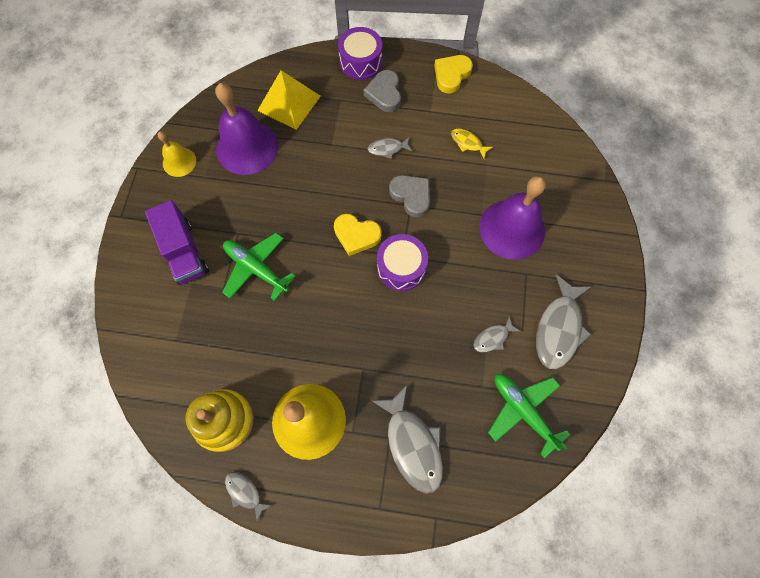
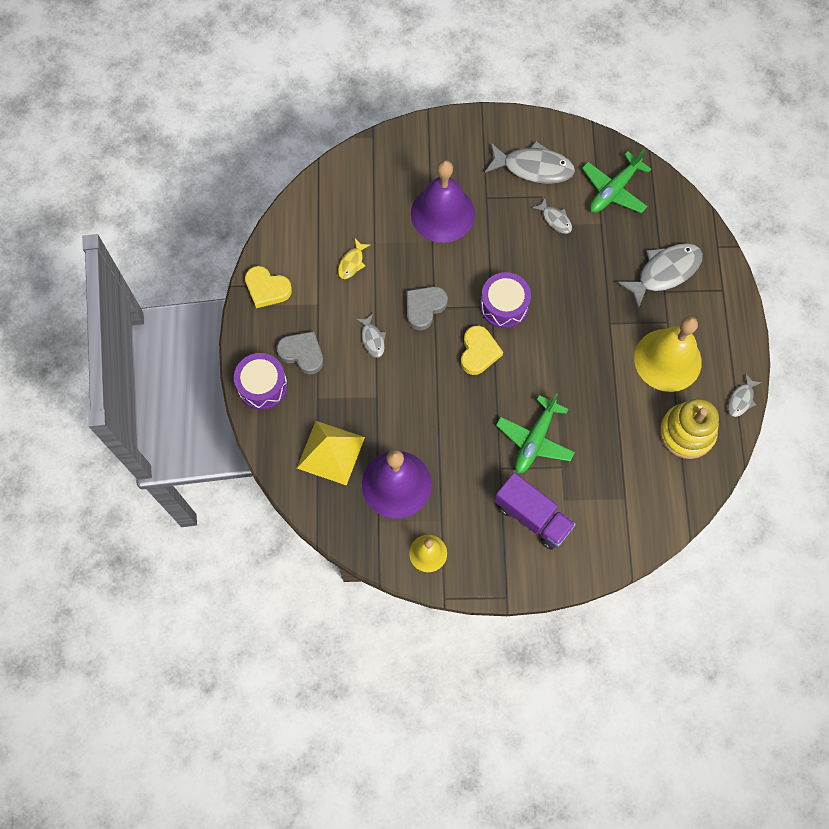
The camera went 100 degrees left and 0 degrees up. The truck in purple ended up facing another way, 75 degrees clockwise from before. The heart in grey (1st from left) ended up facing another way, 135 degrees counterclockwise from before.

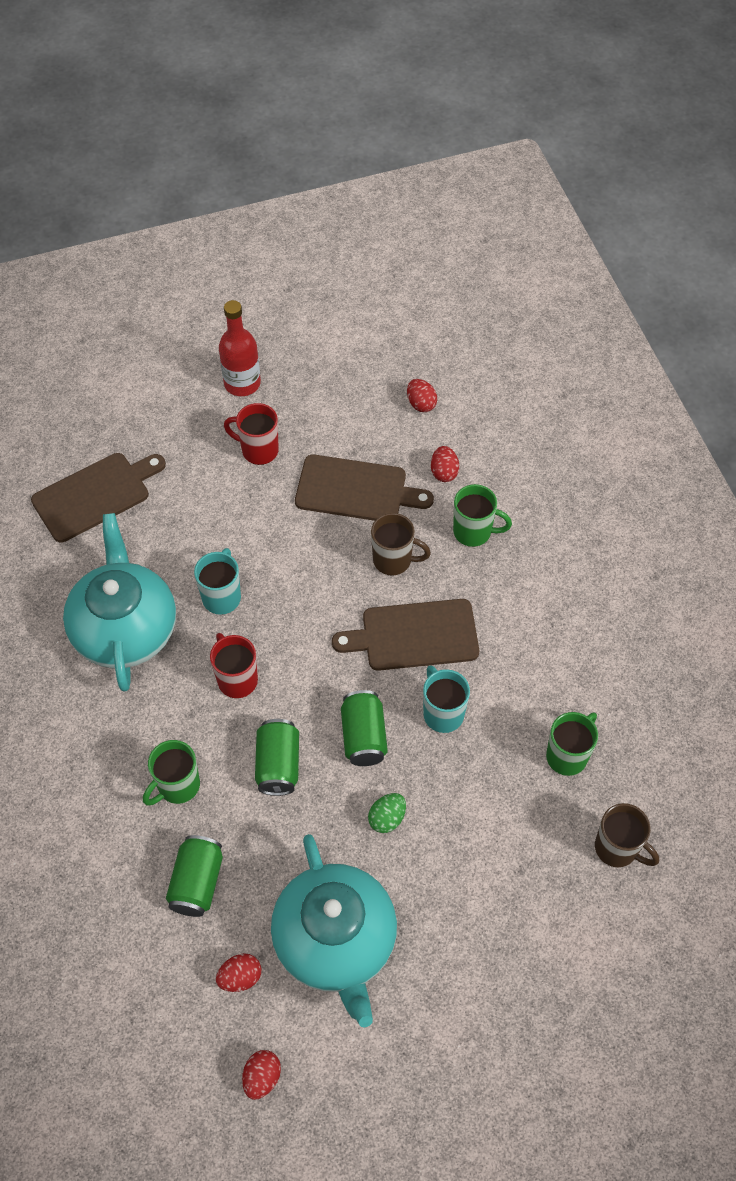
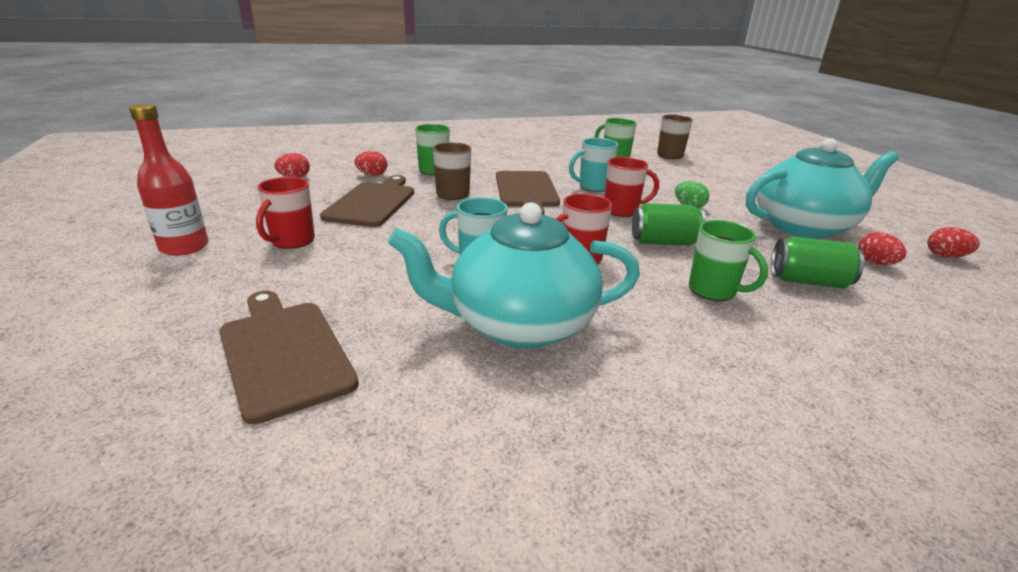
The camera went 90 degrees left and 30 degrees down. Where the can in green (3rd from left) stood, the mug in red (3rd from left) came to stand.

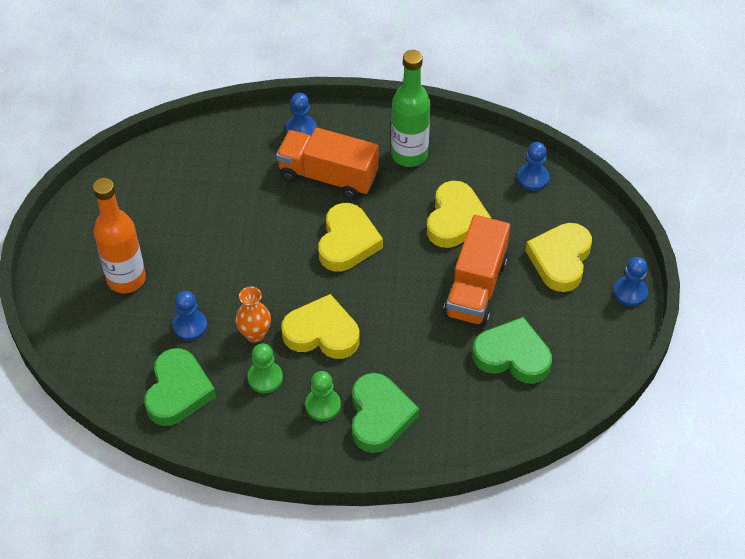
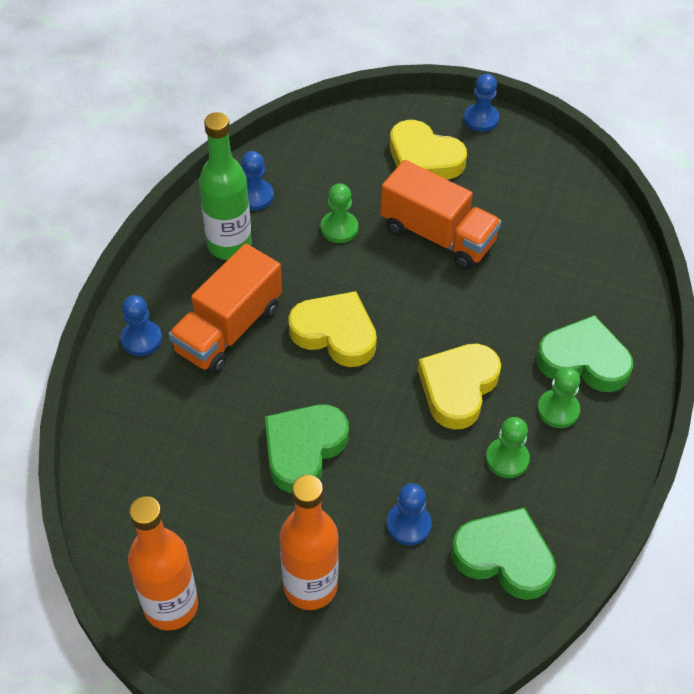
The camera went 75 degrees left and 0 degrees up. The second view lost the vase in orange. Where the heart in yellow (3rd from left) stood, the pawn in green (1st from left) came to stand. The heart in green (3rd from left in the first image) ended up elsewhere. The pawn in blue (3rd from left in the first image) ended up elsewhere. The second view gained the bottle in orange (1st from left).

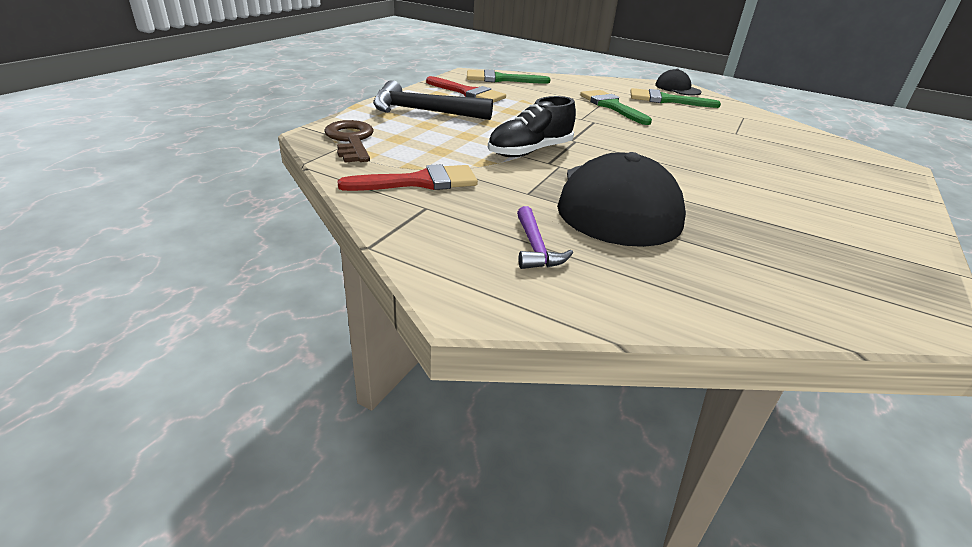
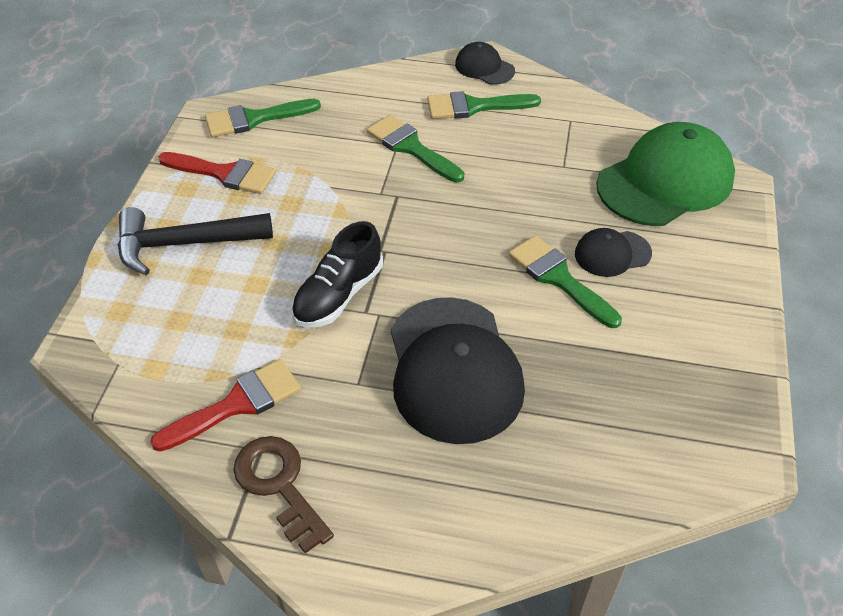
The camera went 15 degrees left and 15 degrees up. The key in brown ended up elsewhere. The second view lost the hammer in purple. The second view gained the brush in green (4th from left). The second view gained the cap in black (3rd from left). The second view gained the cap in green.

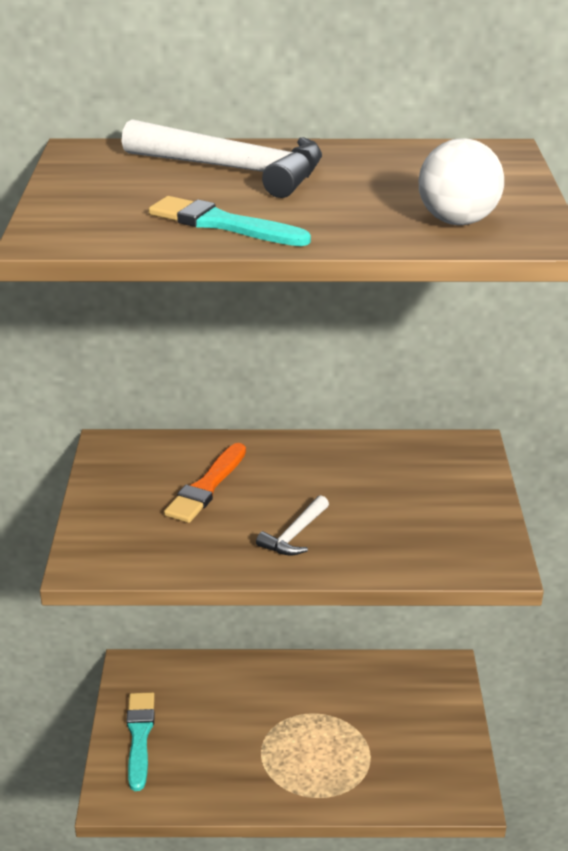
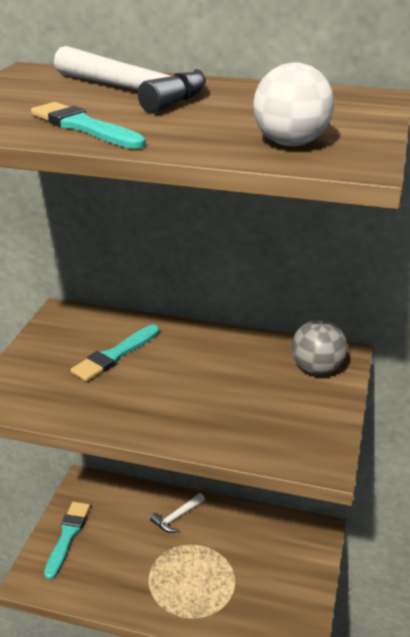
The camera went 15 degrees right and 0 degrees up. What was the brush in orange turned into the brush in turquoise (3rd from left). The hammer in white (2nd from left) ended up elsewhere. The second view gained the ball in grey.

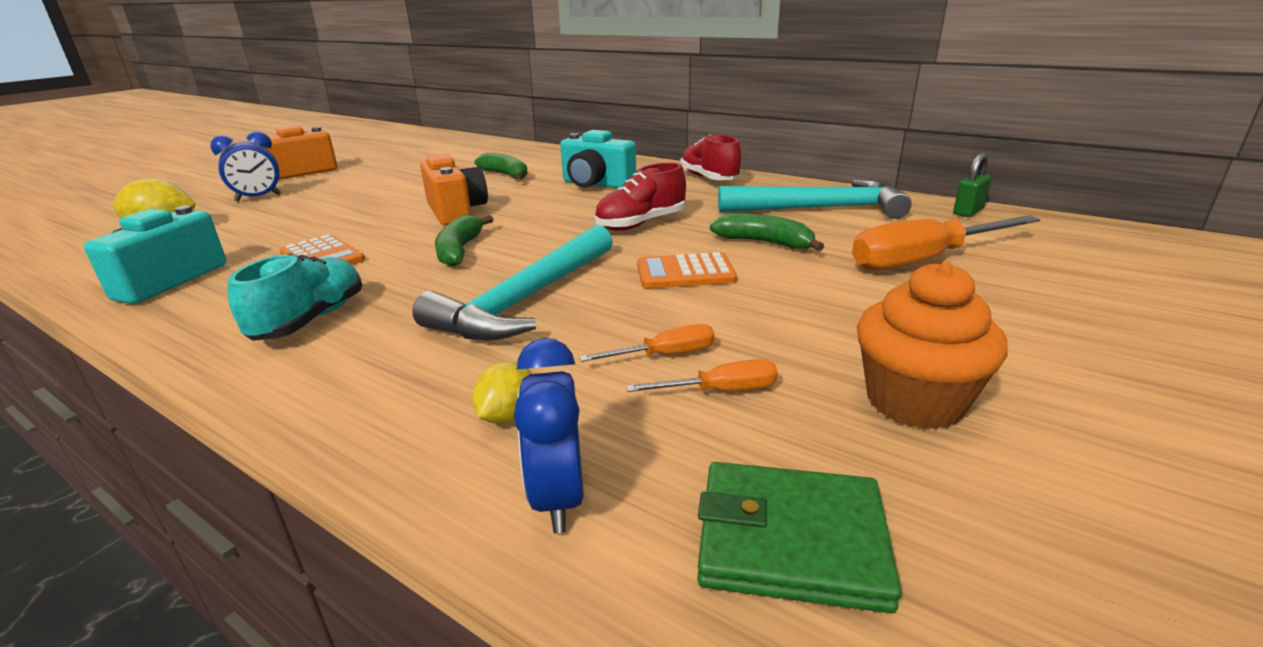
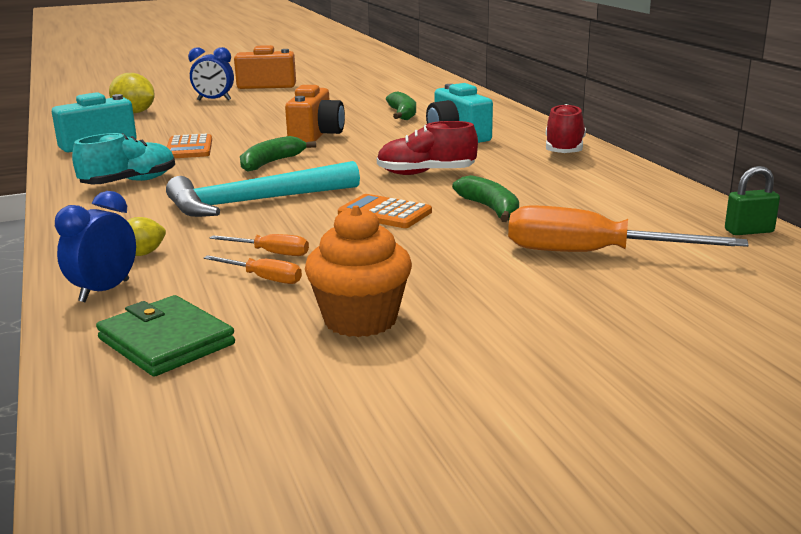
The camera went 35 degrees right and 5 degrees down. The second view lost the hammer in turquoise (2nd from left).

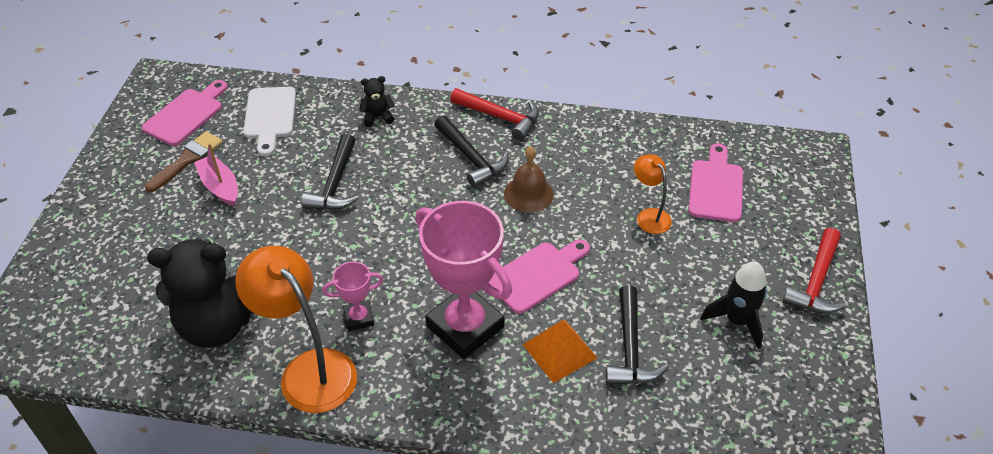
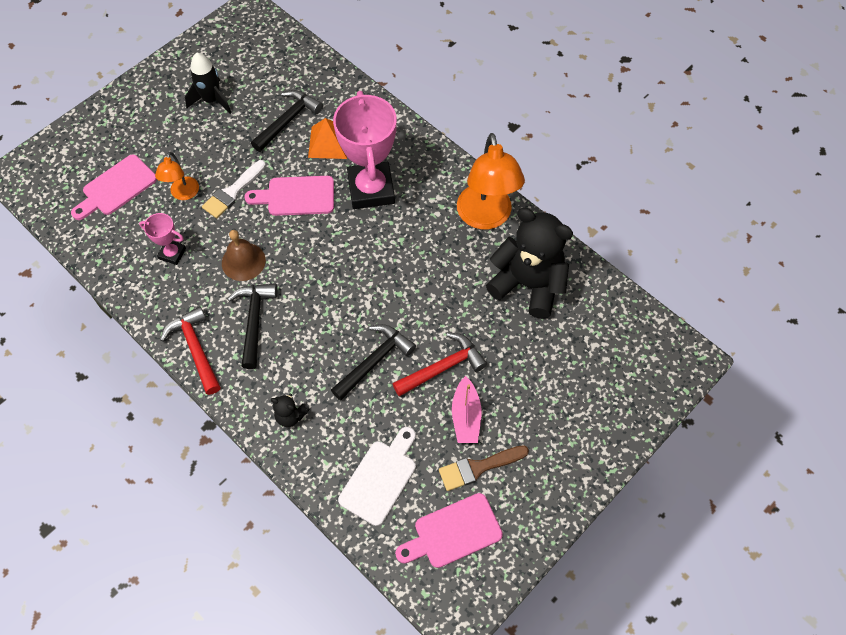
The camera went 145 degrees left and 15 degrees up. The trophy in pink (1st from left) ended up elsewhere. The hammer in red (2nd from left) ended up elsewhere. The second view gained the brush in white.

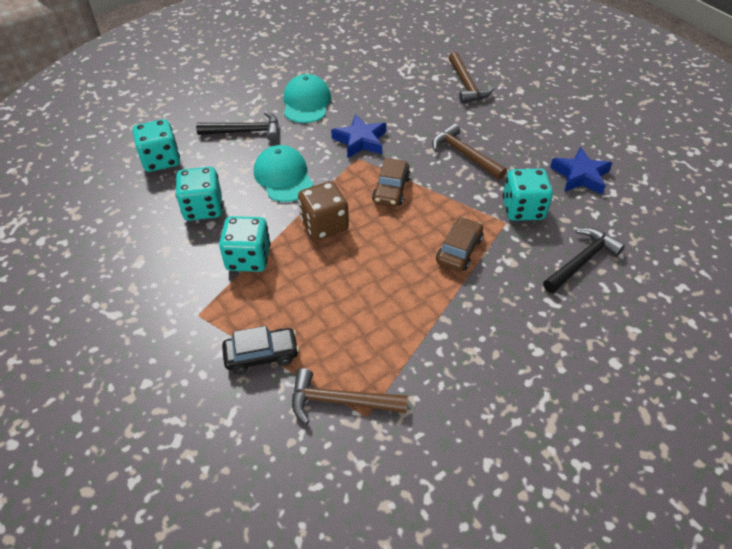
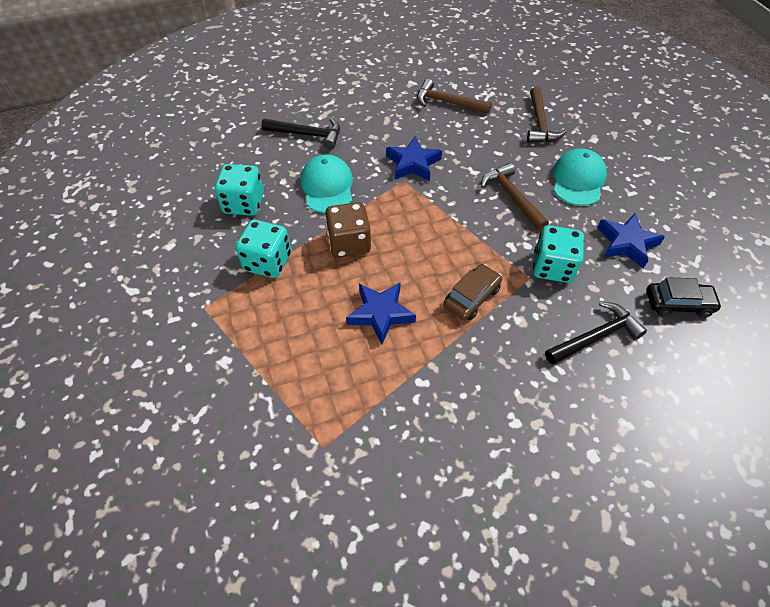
The camera went 15 degrees right and 5 degrees up. The second view lost the dice in turquoise (1st from left). The car in black ended up elsewhere. The cap in turquoise (2nd from left) ended up elsewhere. The hammer in brown (1st from left) ended up elsewhere. The second view lost the car in brown (1st from left). The second view gained the star in blue (1st from left).

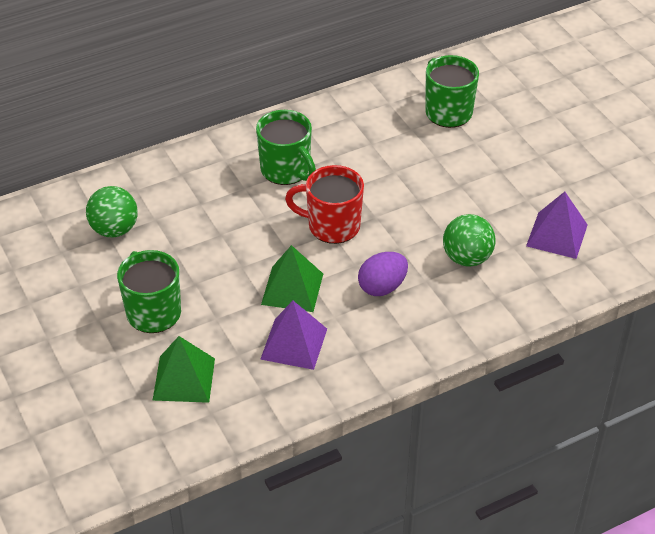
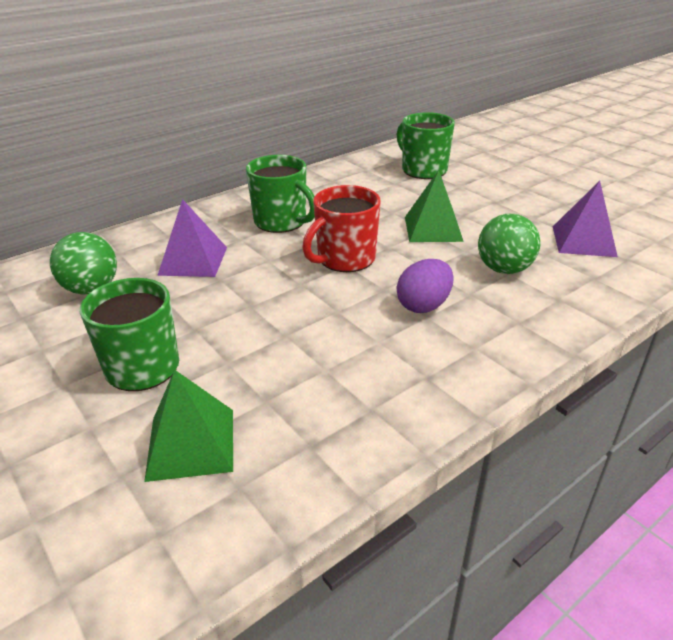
The camera went 10 degrees left and 10 degrees down. The pyramid in purple (1st from left) ended up elsewhere. The pyramid in green (2nd from left) ended up elsewhere. The mug in red ended up facing another way, 45 degrees counterclockwise from before.

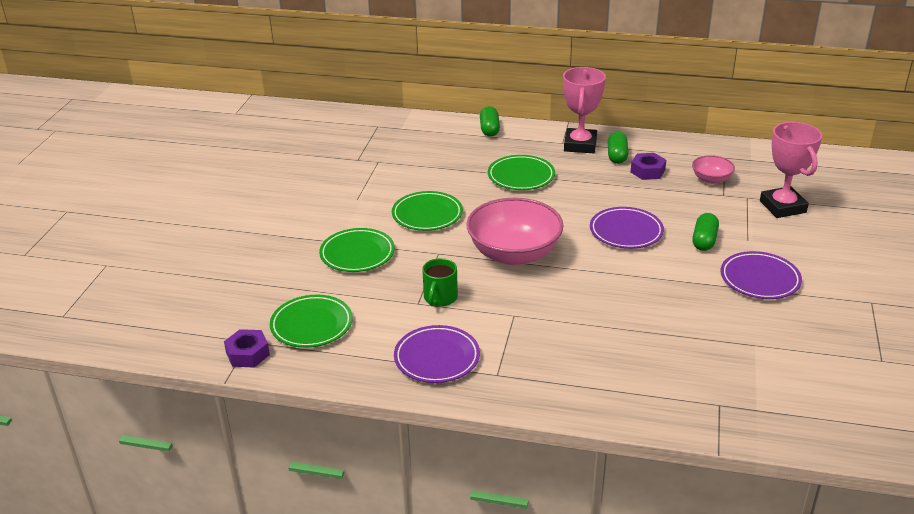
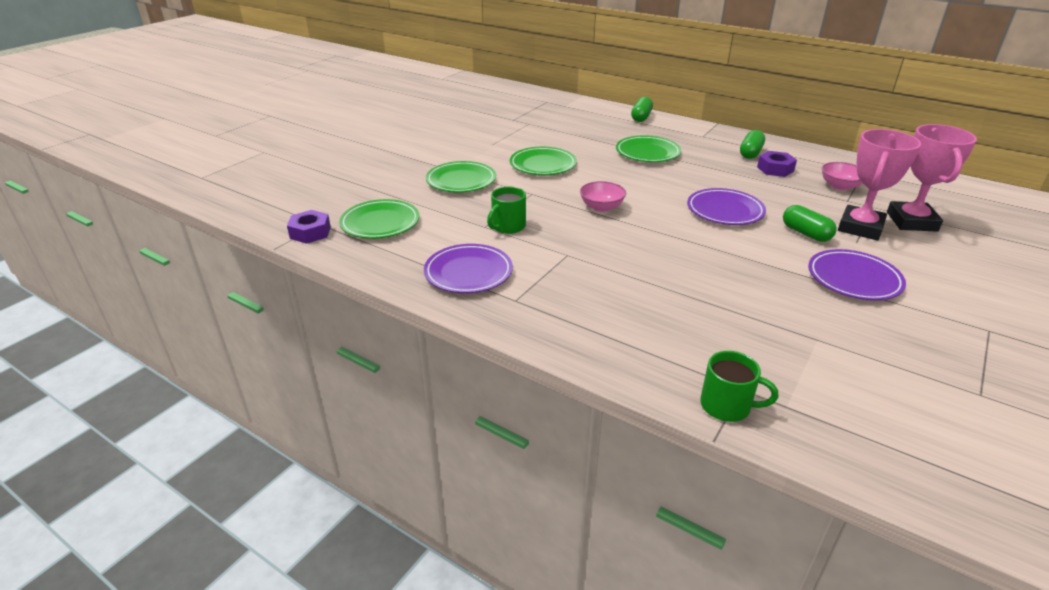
The camera went 20 degrees right and 0 degrees up. The size of the bowl in pink (1st from left) changed by a factor of 0.48. The trophy in pink (1st from left) ended up elsewhere. The capsule in green (3rd from left) ended up facing another way, 75 degrees counterclockwise from before. The second view gained the mug in green (2nd from left).

